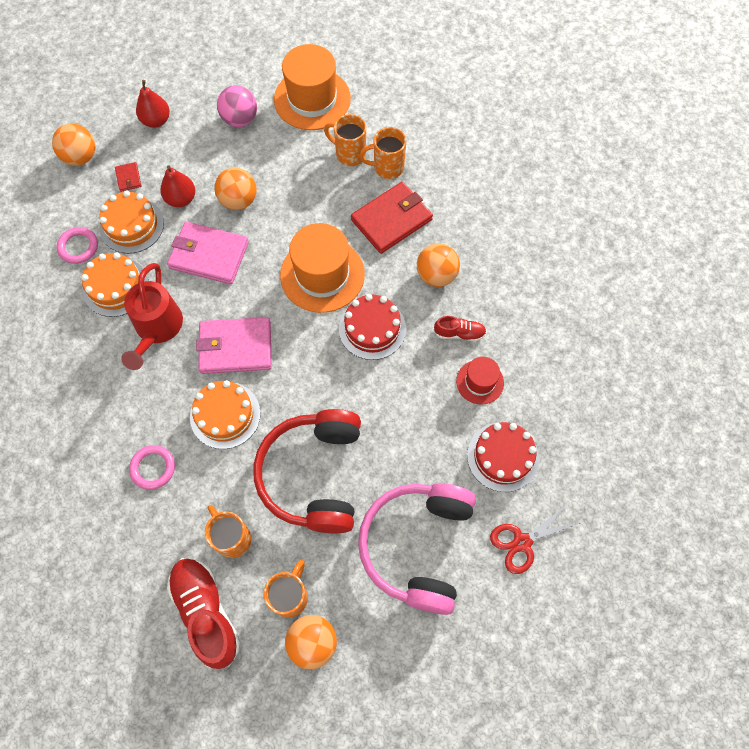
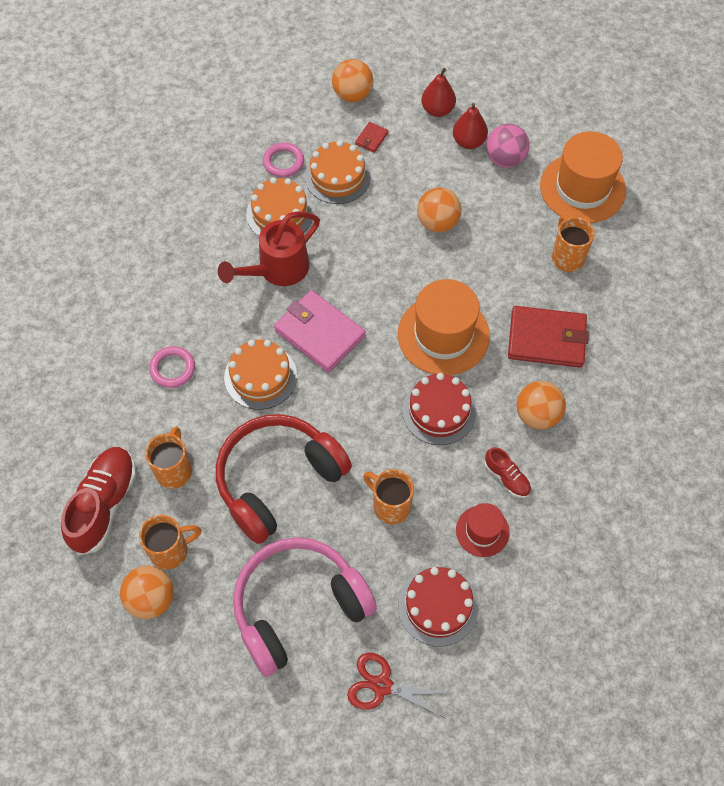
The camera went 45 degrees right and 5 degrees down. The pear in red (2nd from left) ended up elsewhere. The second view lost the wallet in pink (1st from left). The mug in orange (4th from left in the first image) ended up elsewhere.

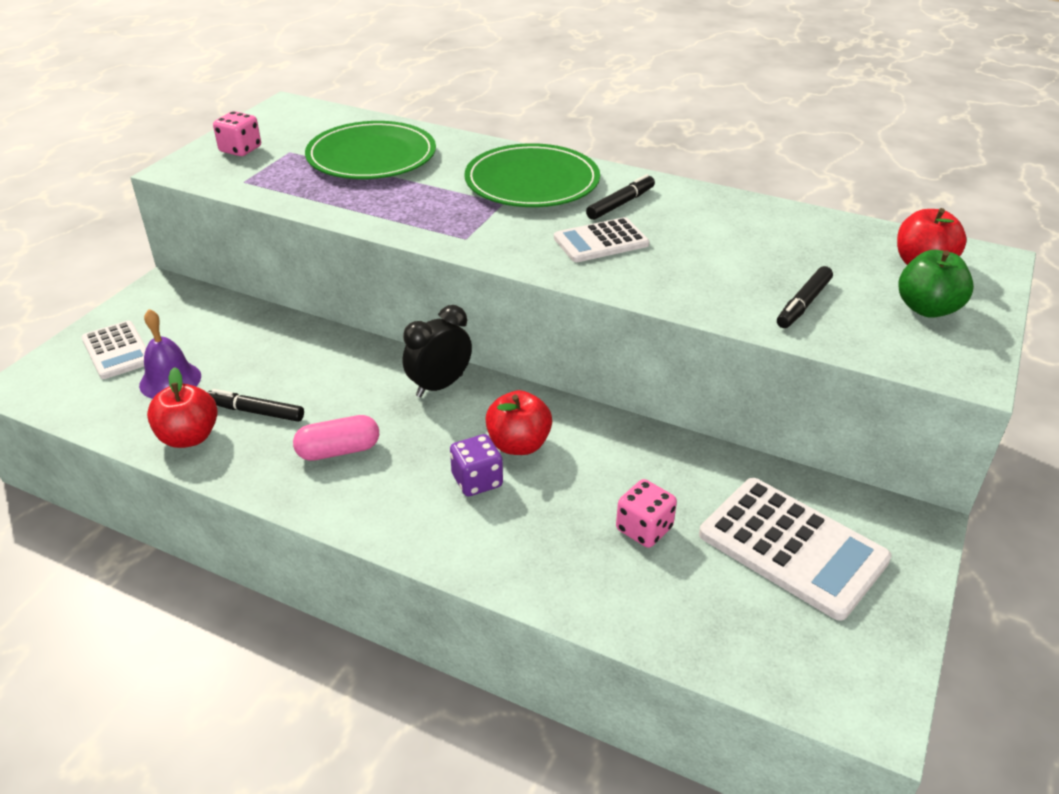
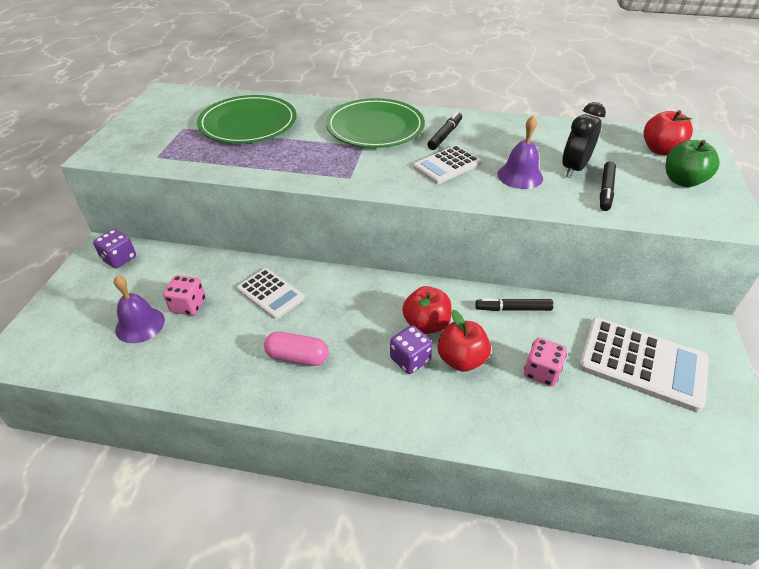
The camera went 15 degrees left and 5 degrees up. The calculator in white (1st from left) ended up elsewhere. The apple in red (1st from left in the first image) ended up elsewhere. The marker in black (1st from left in the first image) ended up elsewhere. The dice in pink (1st from left) ended up elsewhere. The capsule in pink ended up facing another way, 45 degrees clockwise from before. The clock in black ended up elsewhere. The second view gained the dice in purple (1st from left). The second view gained the bell in purple (2nd from left).

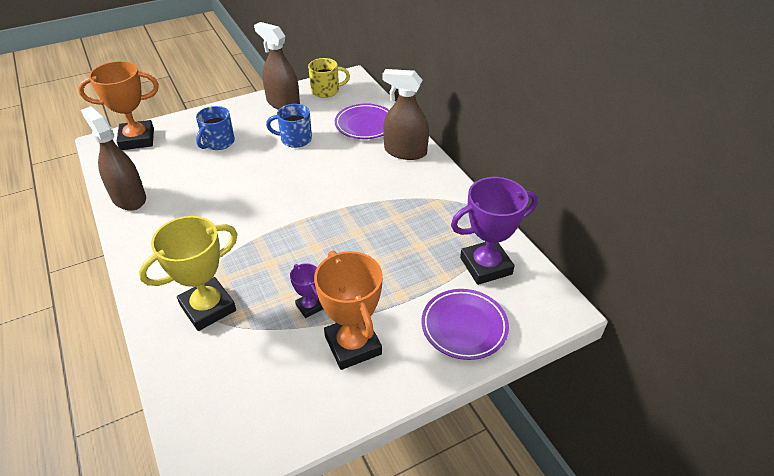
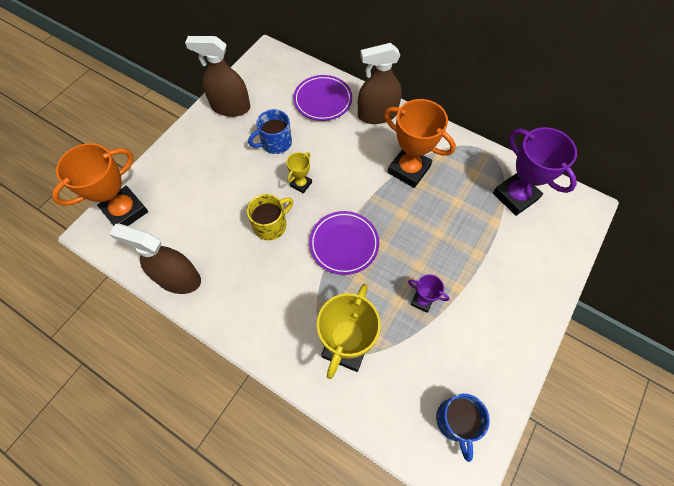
The camera went 30 degrees left and 20 degrees up. The mug in blue (1st from left in the first image) ended up elsewhere. The mug in yellow ended up elsewhere. The trophy in orange (2nd from left) ended up elsewhere. The plate in purple (2nd from left) ended up elsewhere. The trophy in purple (2nd from left) ended up facing another way, 75 degrees counterclockwise from before. The second view gained the trophy in yellow (1st from left).

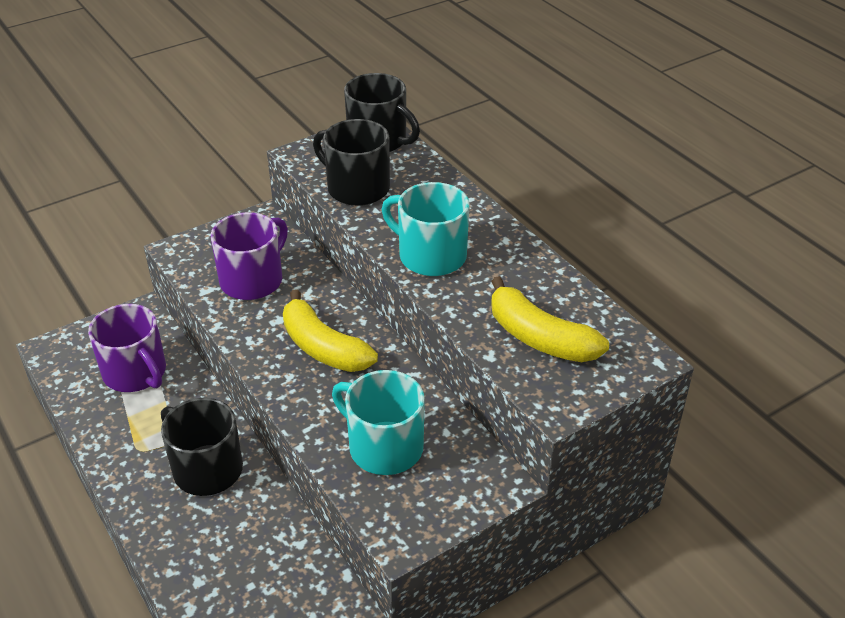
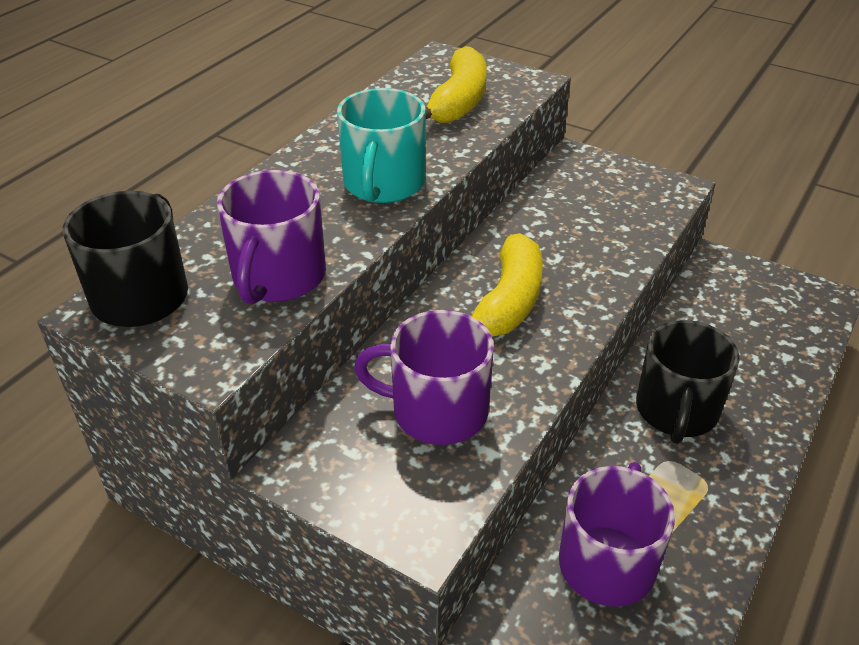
The camera went 115 degrees left and 0 degrees up. What was the mug in black (2nd from left) turned into the mug in purple (1st from left). The second view lost the mug in turquoise (1st from left).

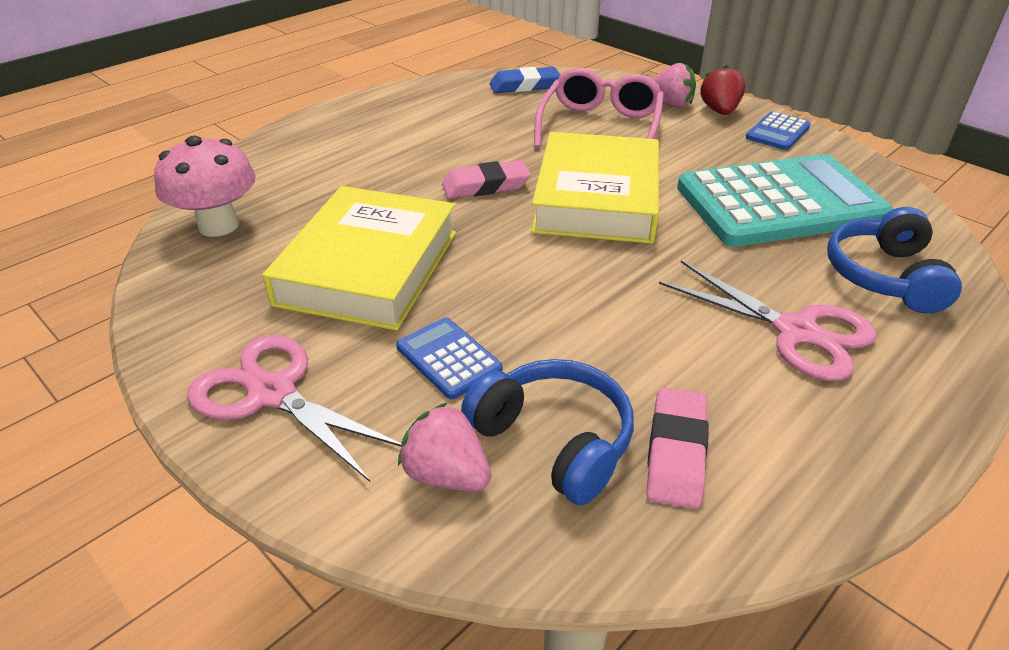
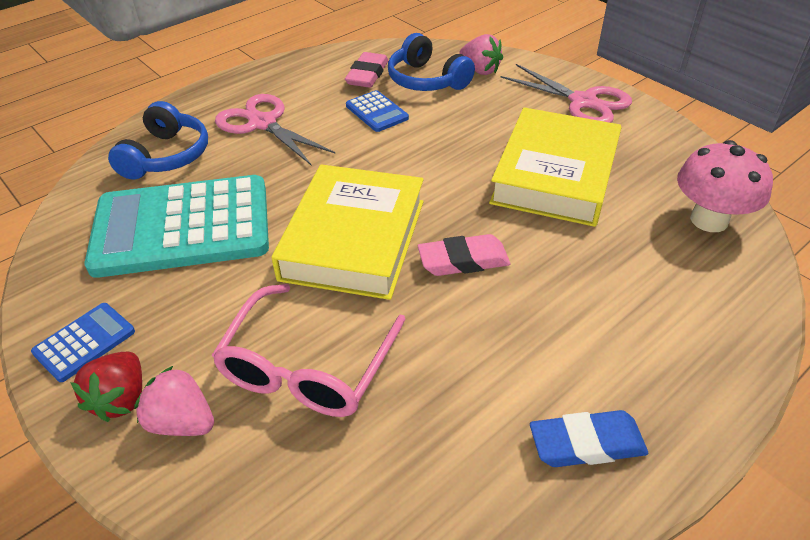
The camera went 175 degrees left and 5 degrees up. The calculator in blue (1st from left in the first image) ended up elsewhere. The eraser in blue ended up elsewhere.

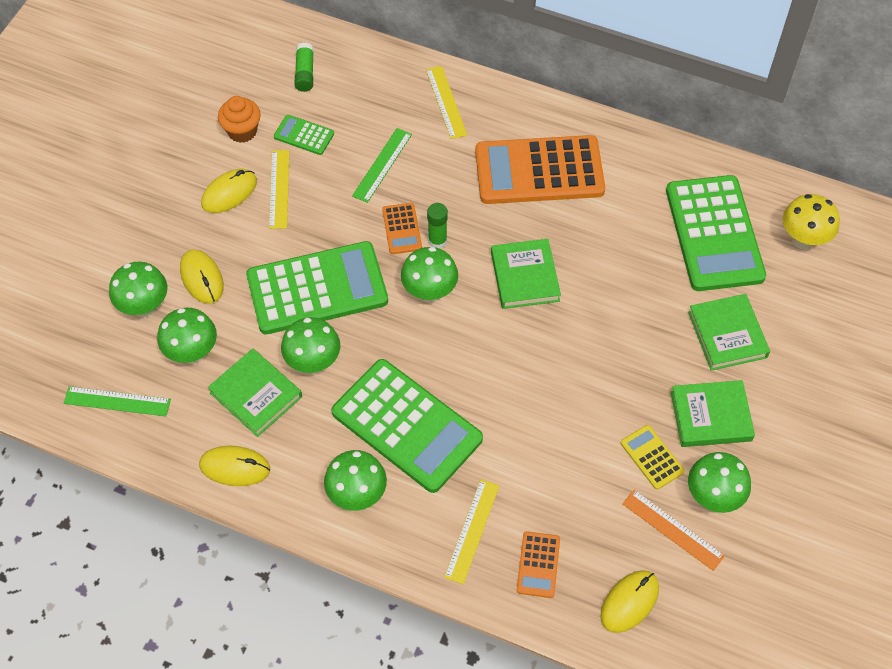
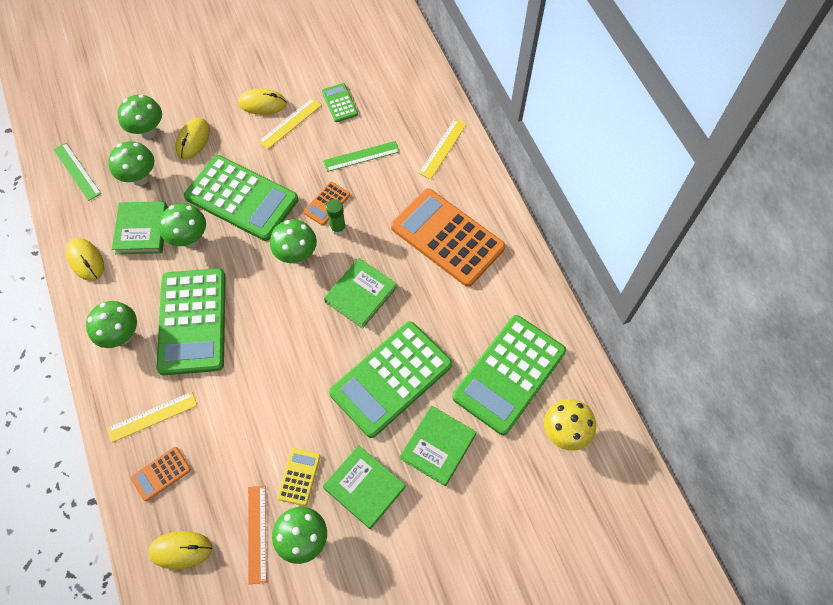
The camera went 45 degrees right and 5 degrees up. The second view lost the cupcake in orange. The second view lost the glue stick in green (1st from left). The second view gained the calculator in green (4th from left).

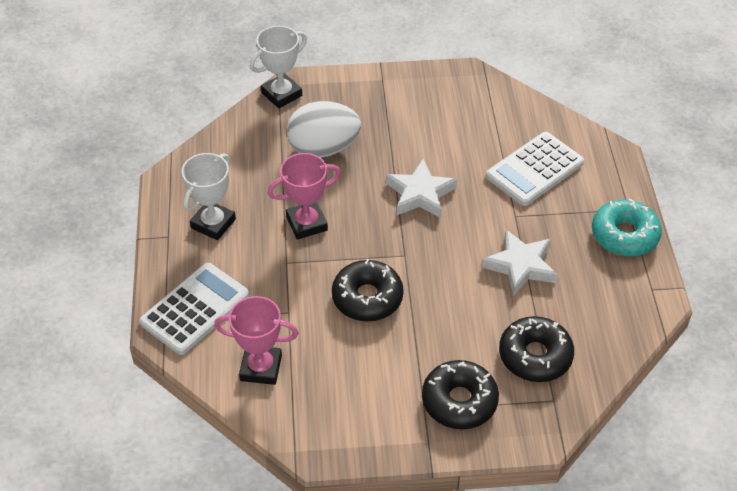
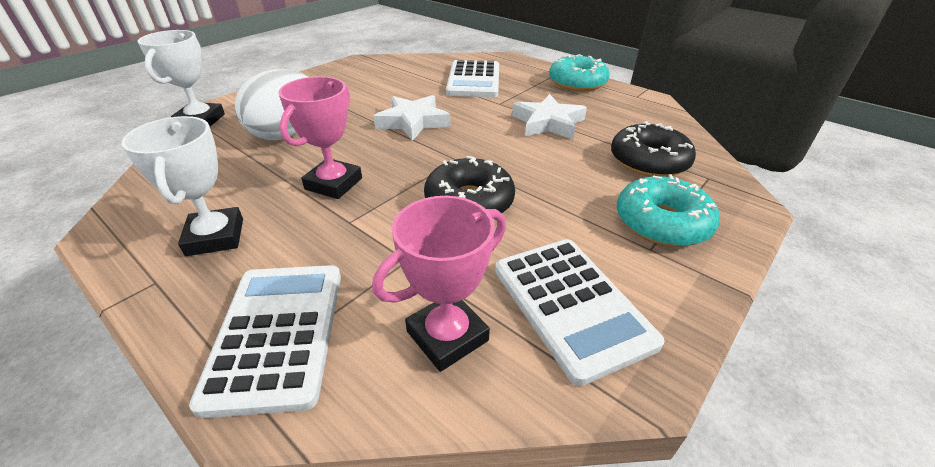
The camera went 45 degrees left and 10 degrees down. What was the donut in black (2nd from left) turned into the donut in turquoise (2nd from left). The second view gained the calculator in white (3rd from left).

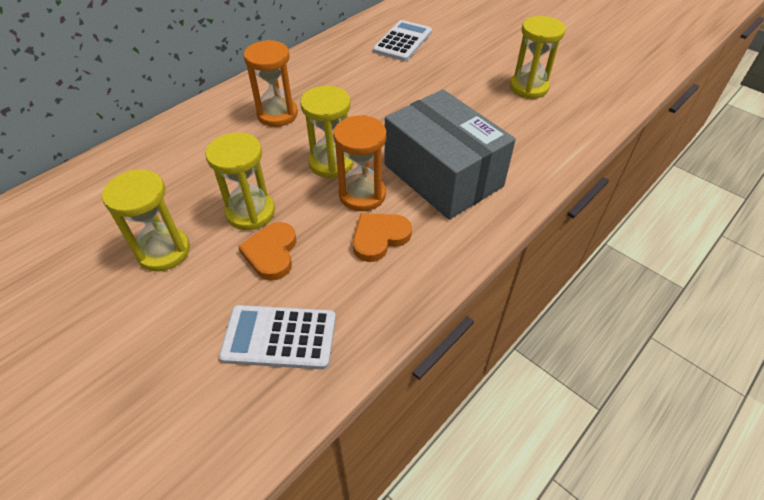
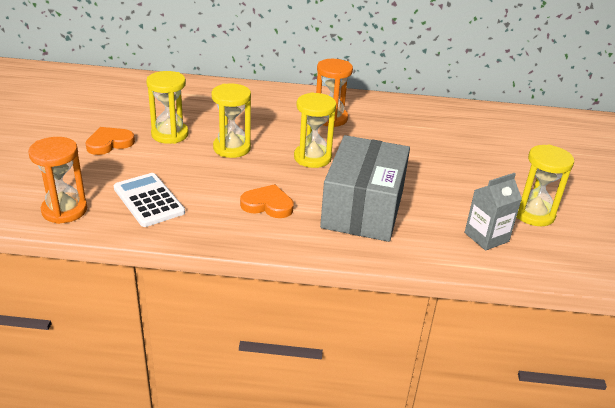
The camera went 50 degrees right and 15 degrees down. The heart in orange (1st from left) ended up elsewhere. The hourglass in orange (2nd from left in the first image) ended up elsewhere. The second view lost the calculator in white (2nd from left). The second view gained the carton in grey.

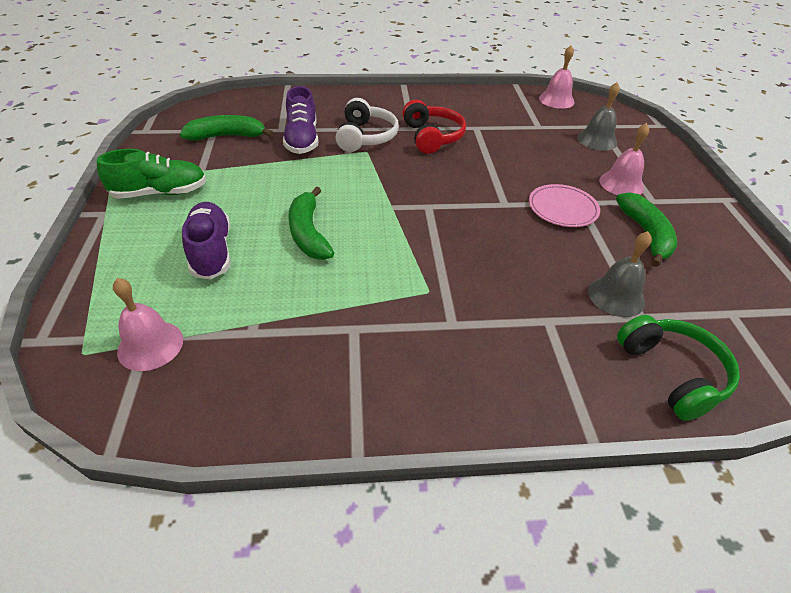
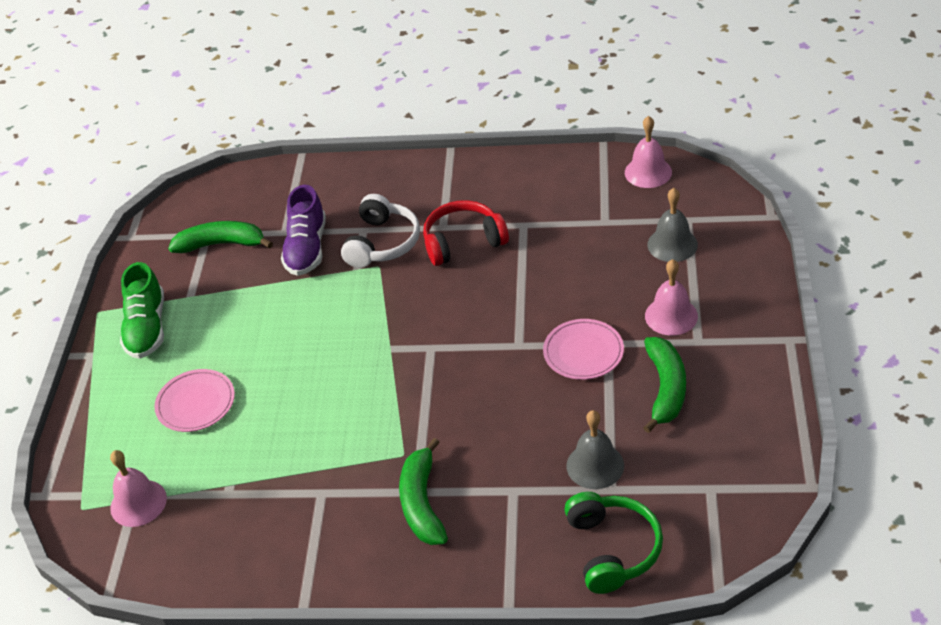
The camera went 15 degrees right and 0 degrees up. The shoe in green ended up facing another way, 90 degrees clockwise from before. Where the shoe in purple (1st from left) stood, the plate in pink (1st from left) came to stand. The banana in green (2nd from left) ended up elsewhere. The headphones in red ended up facing another way, 105 degrees counterclockwise from before.

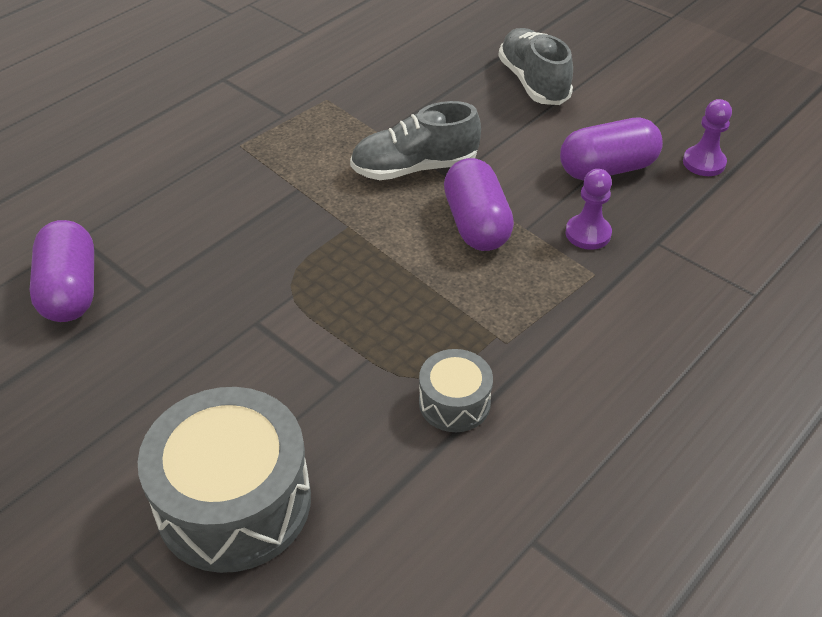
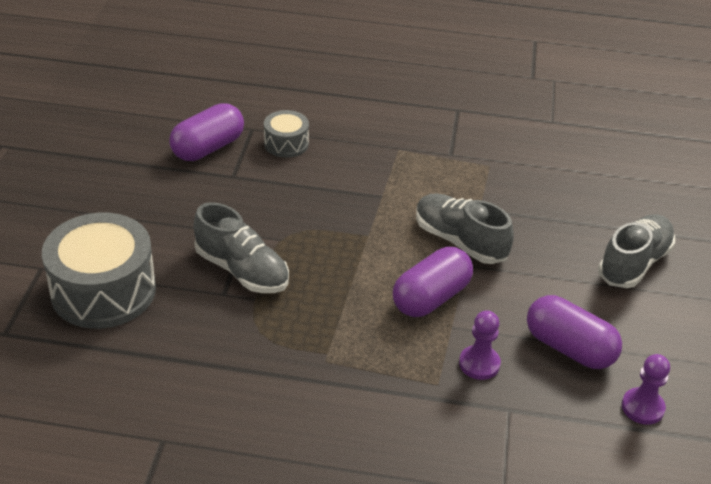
The camera went 55 degrees right and 5 degrees down. The drum in grey (2nd from left) ended up elsewhere. The second view gained the shoe in grey (1st from left).

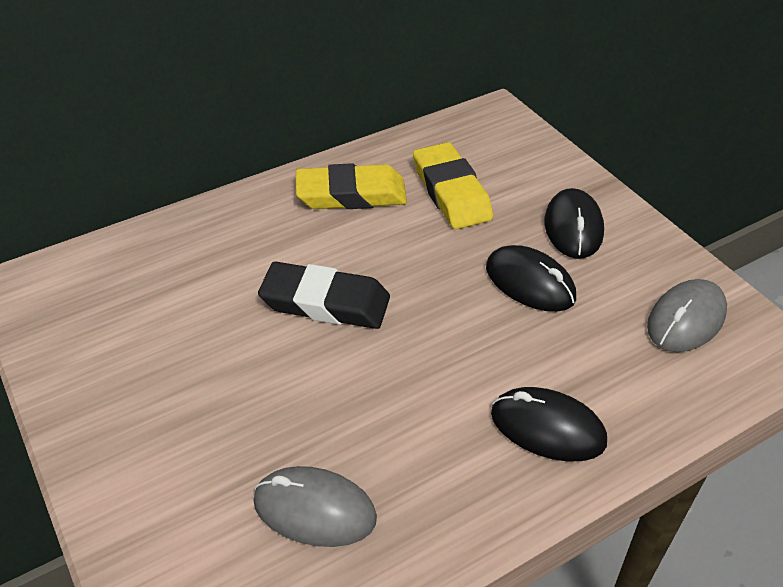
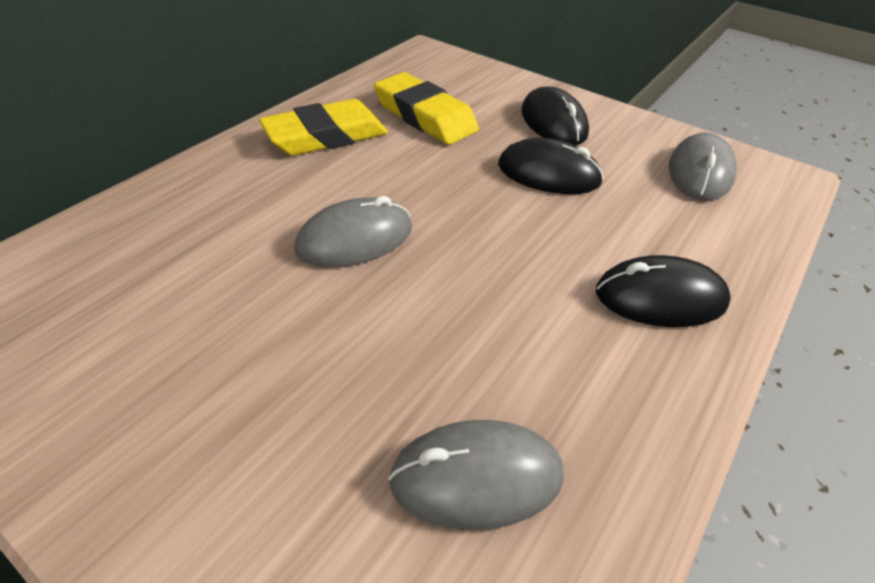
The camera went 25 degrees left and 0 degrees up. Where the eraser in black stood, the mouse in grey (1st from left) came to stand.

